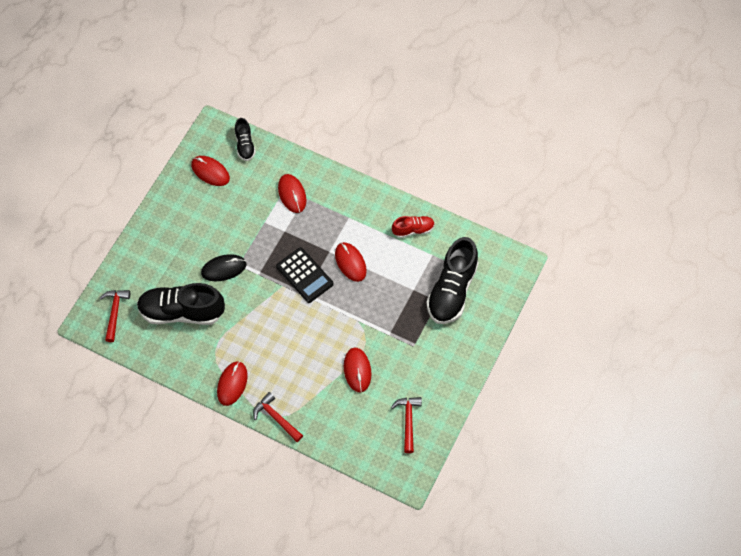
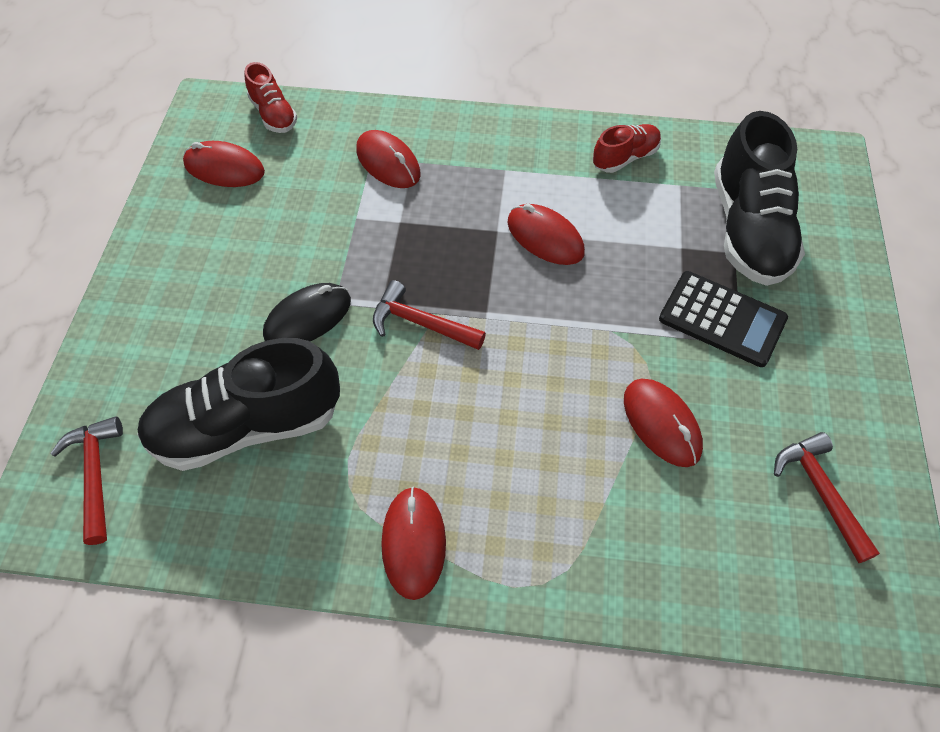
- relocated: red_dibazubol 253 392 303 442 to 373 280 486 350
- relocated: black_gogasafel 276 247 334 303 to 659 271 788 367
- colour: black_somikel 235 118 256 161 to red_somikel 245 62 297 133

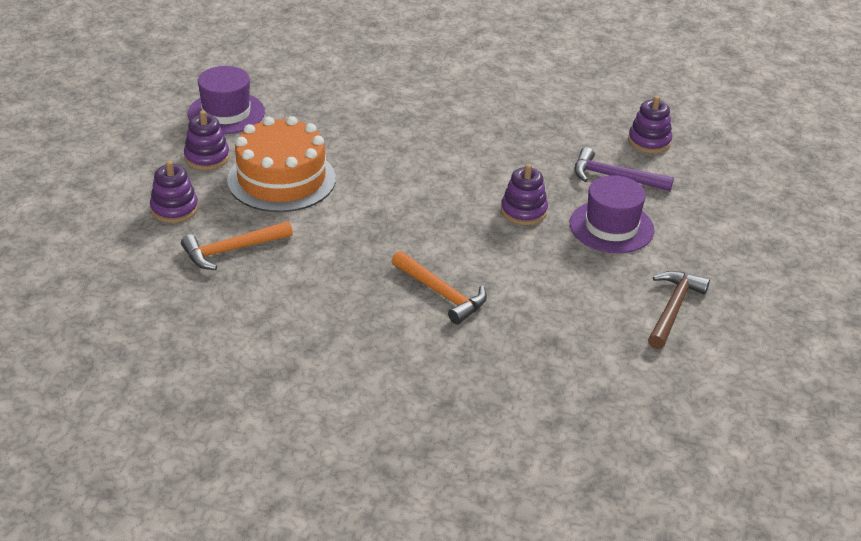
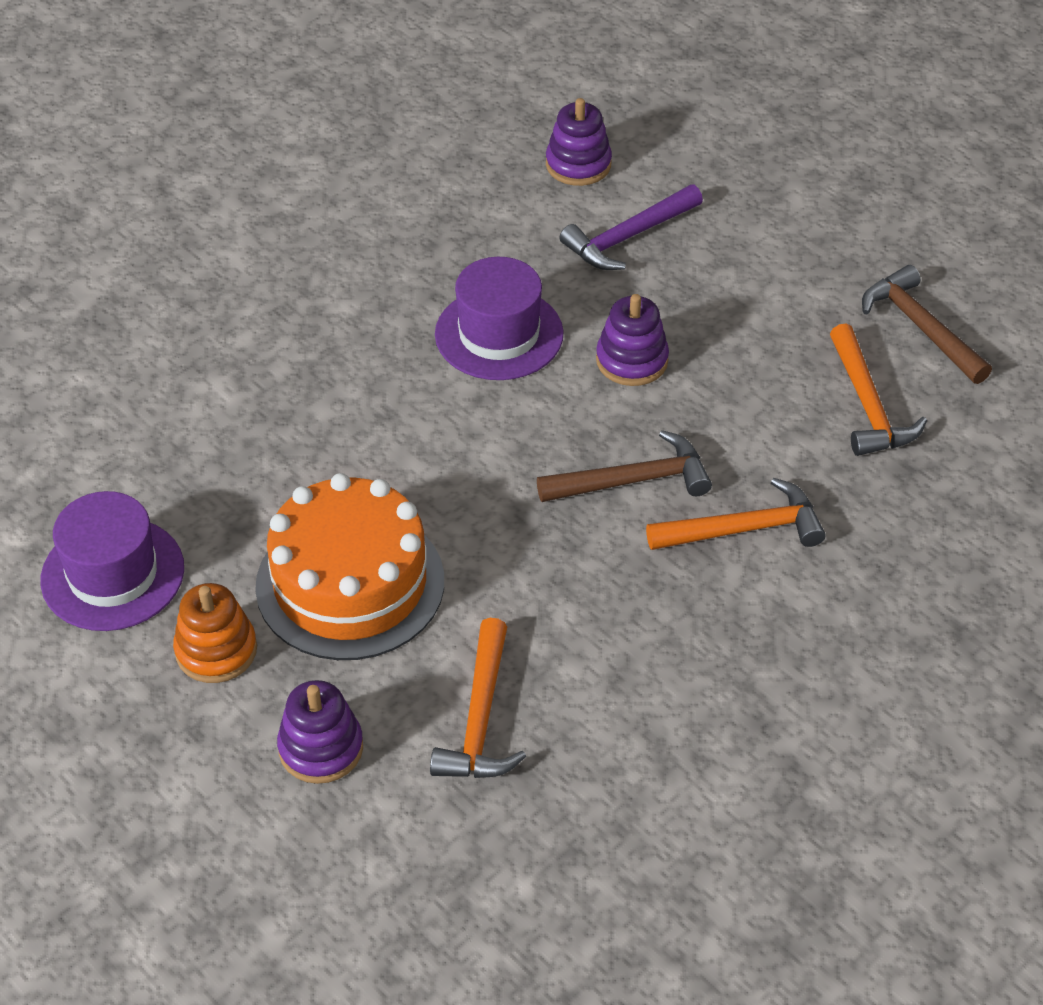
- appeared: brown_dibazubol 537 430 712 502
- appeared: orange_dibazubol 830 323 927 456
- relocated: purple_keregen 570 175 654 253 to 435 257 564 380
- colour: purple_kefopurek 184 110 230 170 to orange_kefopurek 173 583 257 683

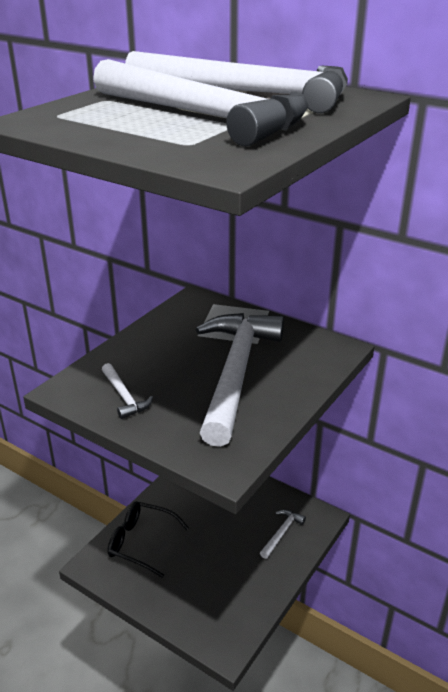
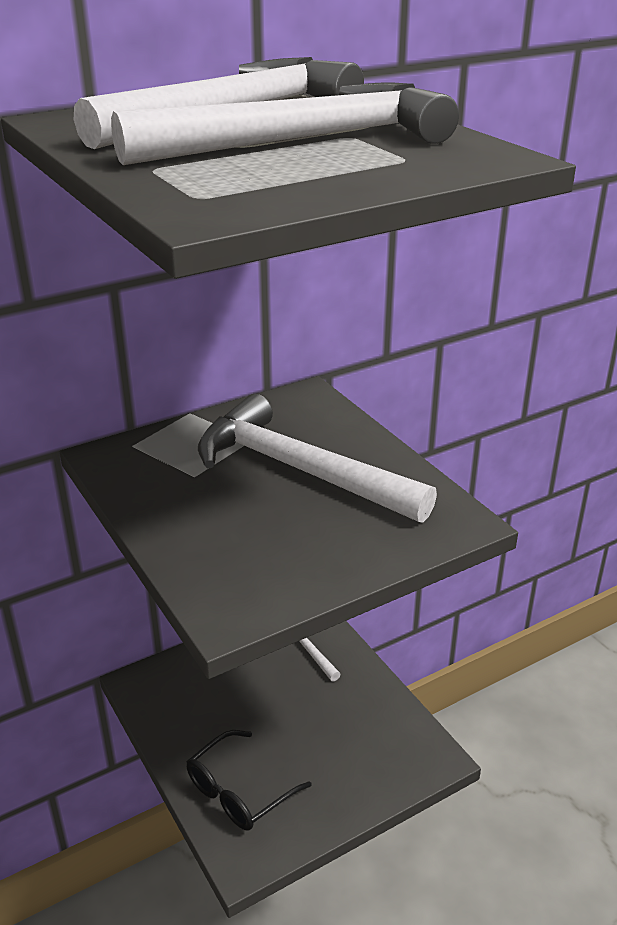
- missing: white_dibazubol 102 363 153 419

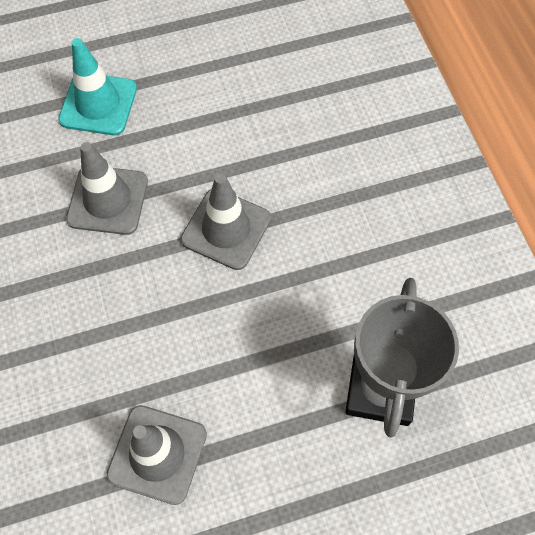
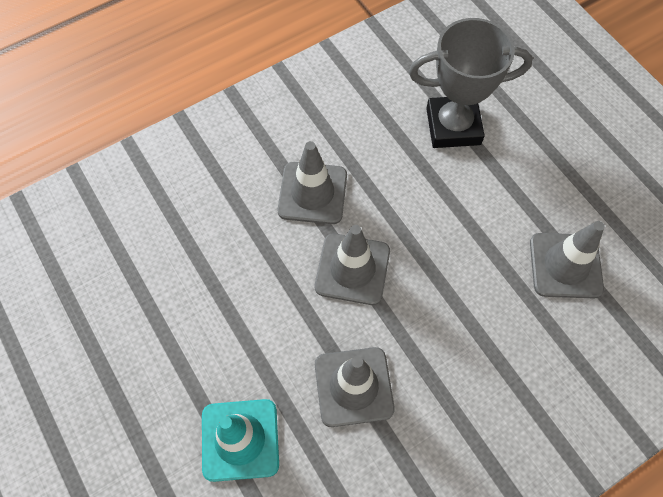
- appeared: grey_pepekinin 278 141 347 224

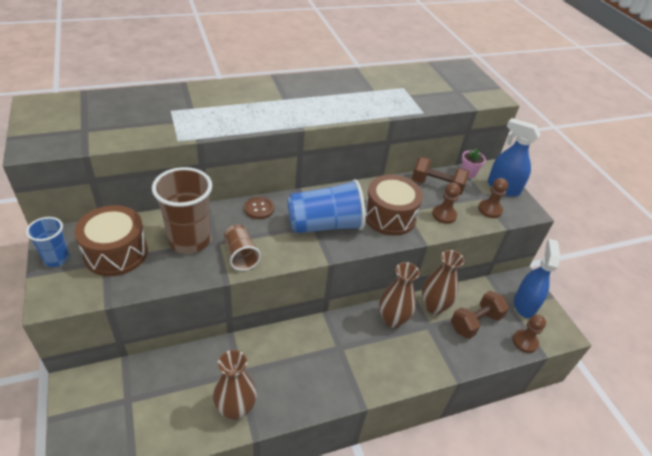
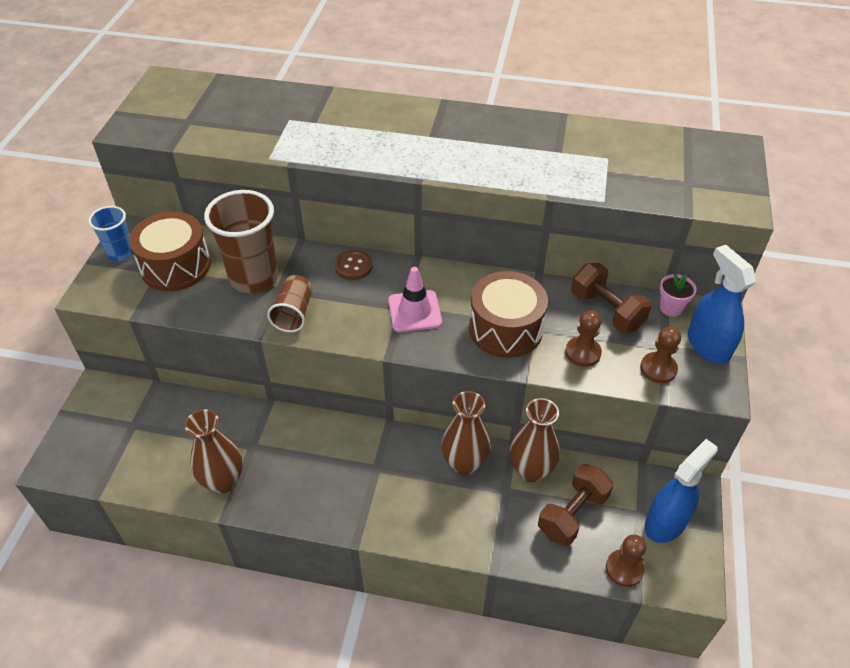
- exchanged: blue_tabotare 287 179 366 233 to pink_pepekinin 388 267 442 332
- spun: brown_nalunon 451 291 509 339 = 538 464 614 546 45 degrees counterclockwise

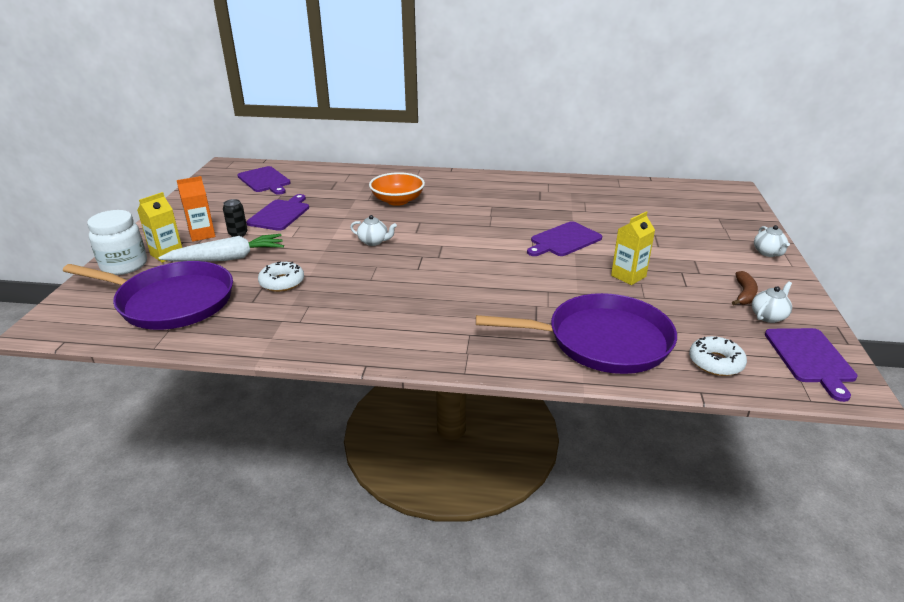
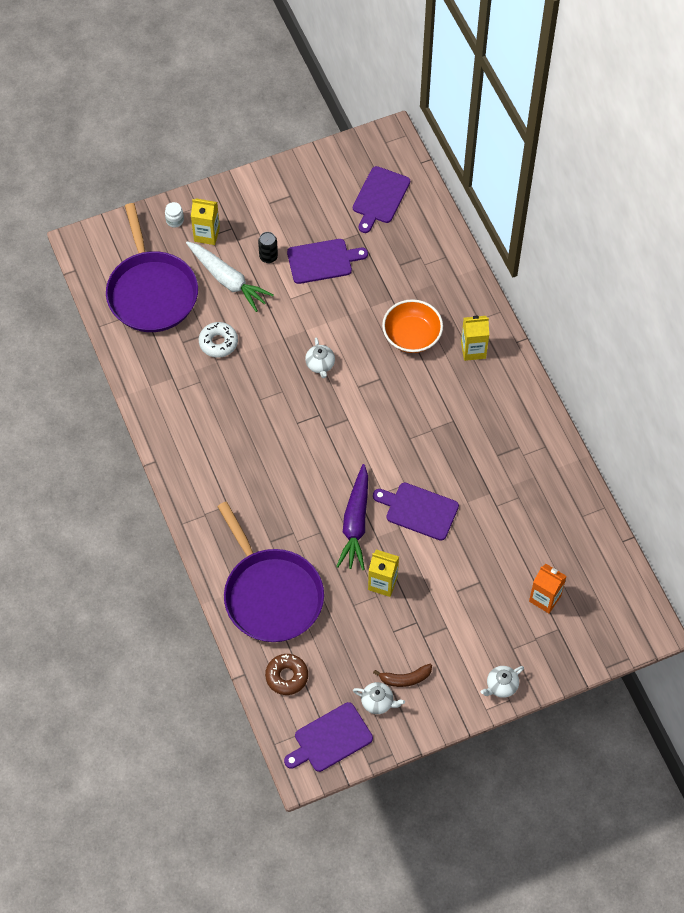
- appeared: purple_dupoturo 336 464 368 570
- appeared: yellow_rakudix 461 316 489 361
- relocated: orange_rakudix 177 176 216 242 to 529 564 567 613
- colour: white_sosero 689 336 747 376 to brown_sosero 265 654 308 695
- size: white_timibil 87 210 147 275 = 165 202 184 228 x0.46

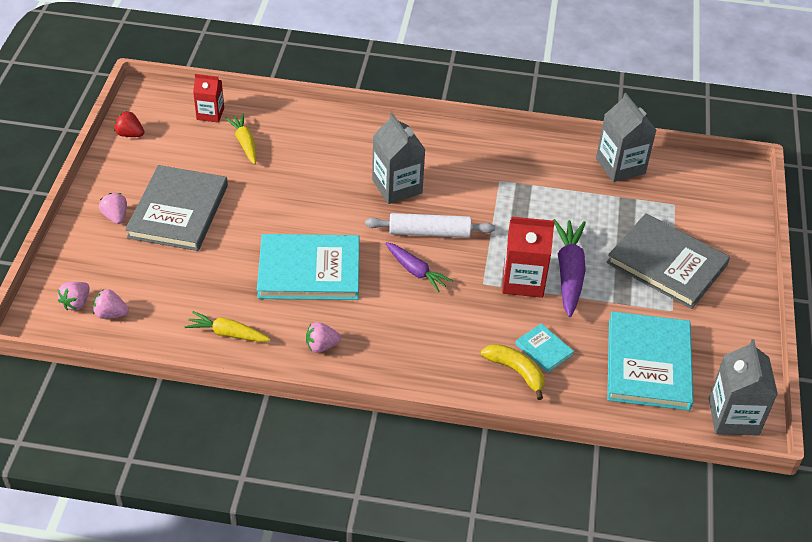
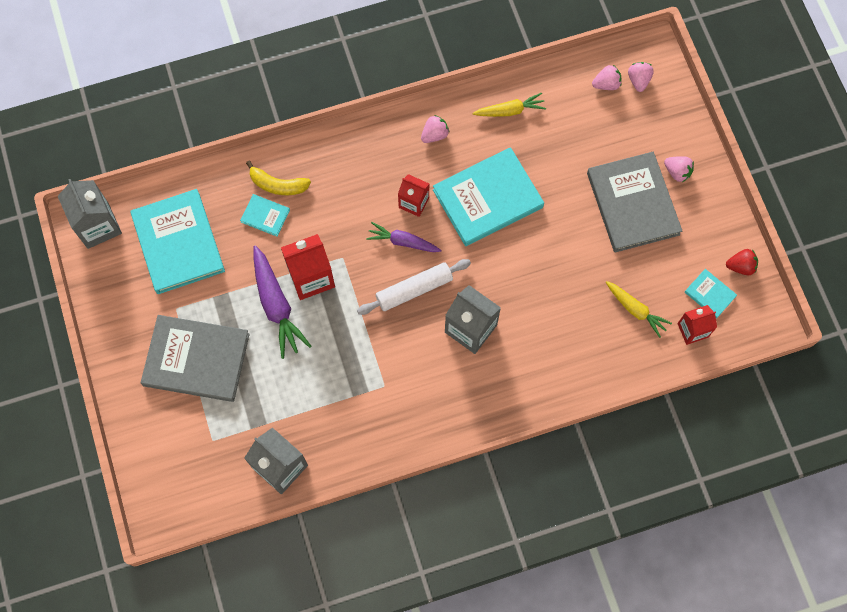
- appeared: red_rakudix 398 174 429 217
- appeared: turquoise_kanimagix 685 269 737 319

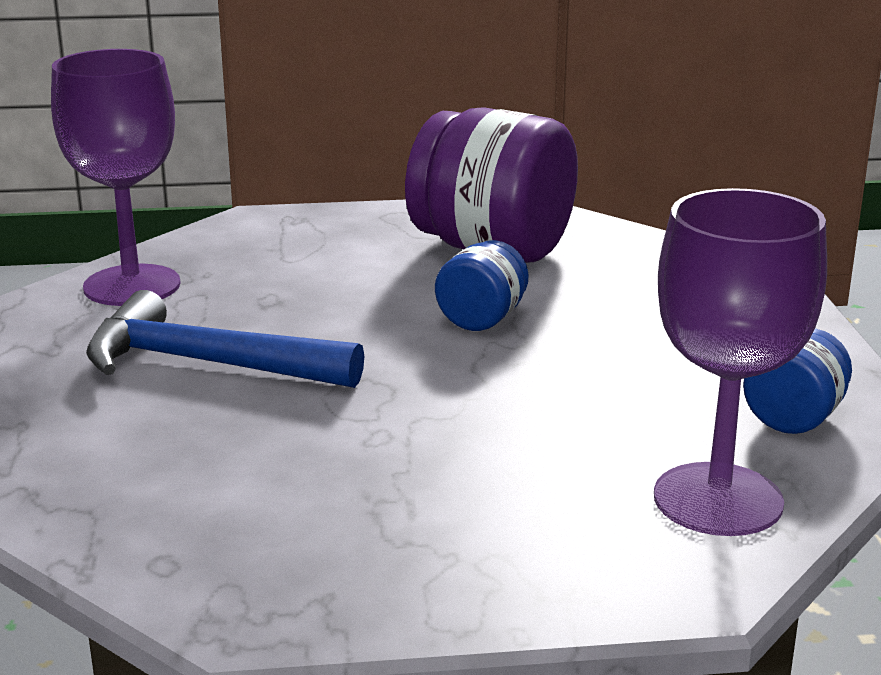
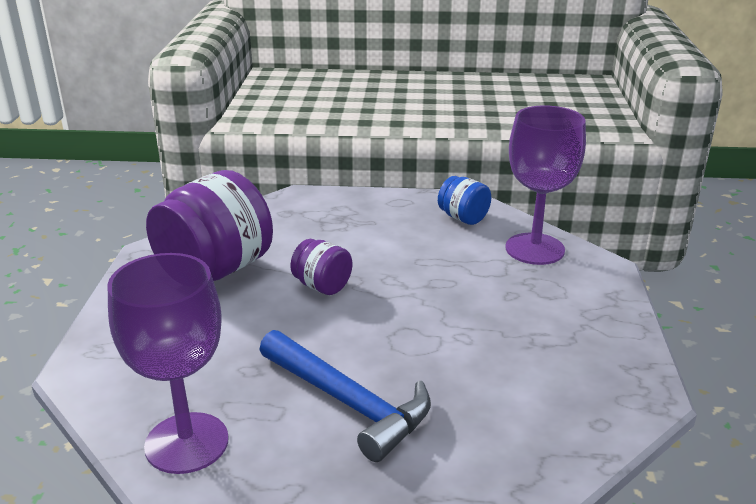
- colour: blue_timibil 435 240 529 331 to purple_timibil 290 239 352 295
- spun: blue_dibazubol 86 290 364 388 = 259 330 431 462 75 degrees counterclockwise

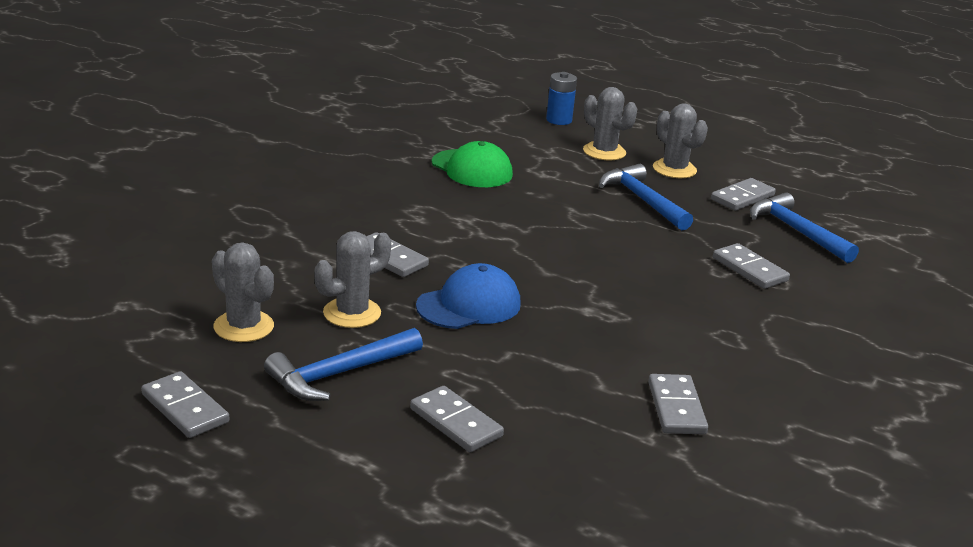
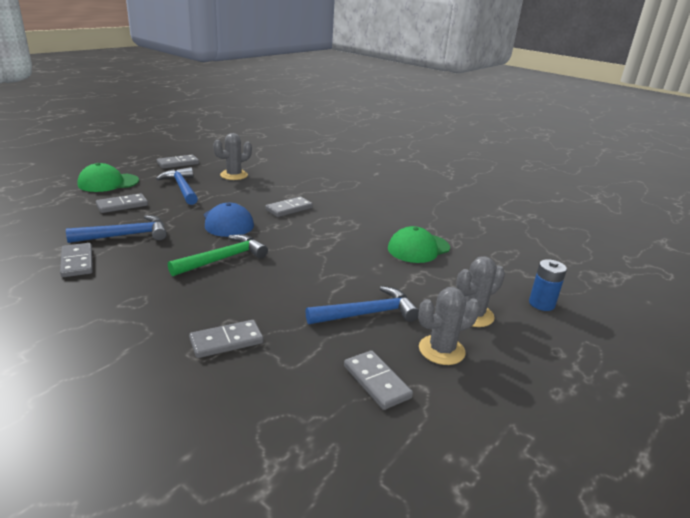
- missing: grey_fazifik 314 231 391 328
- appeared: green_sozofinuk 77 163 139 192
- appeared: green_dibazubol 168 234 268 276
- relocated: blue_dibazubol 750 192 859 263 to 66 215 167 243
- spun: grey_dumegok 648 374 708 434 = 60 243 93 277 60 degrees clockwise

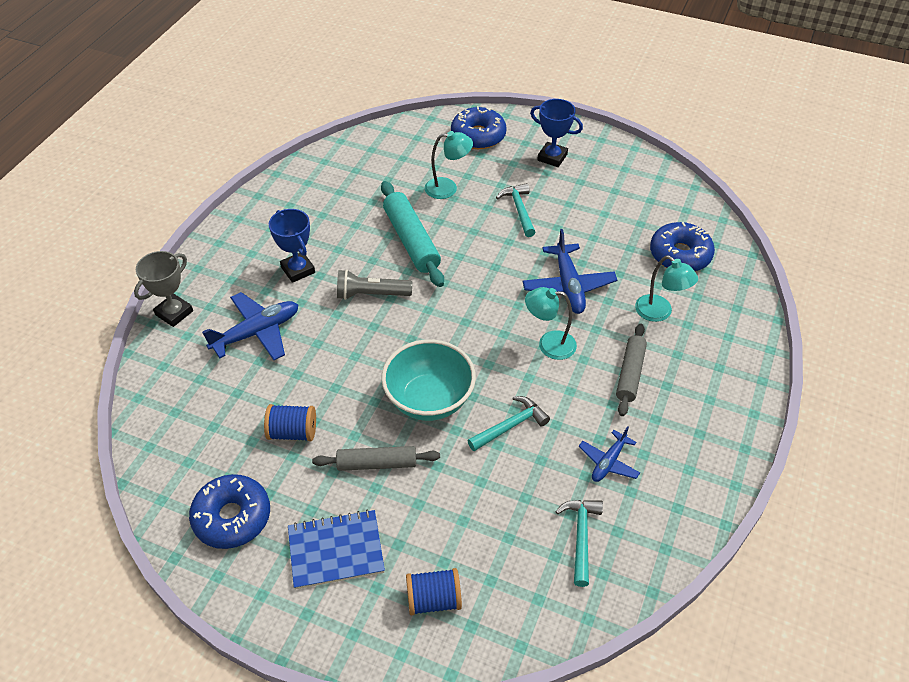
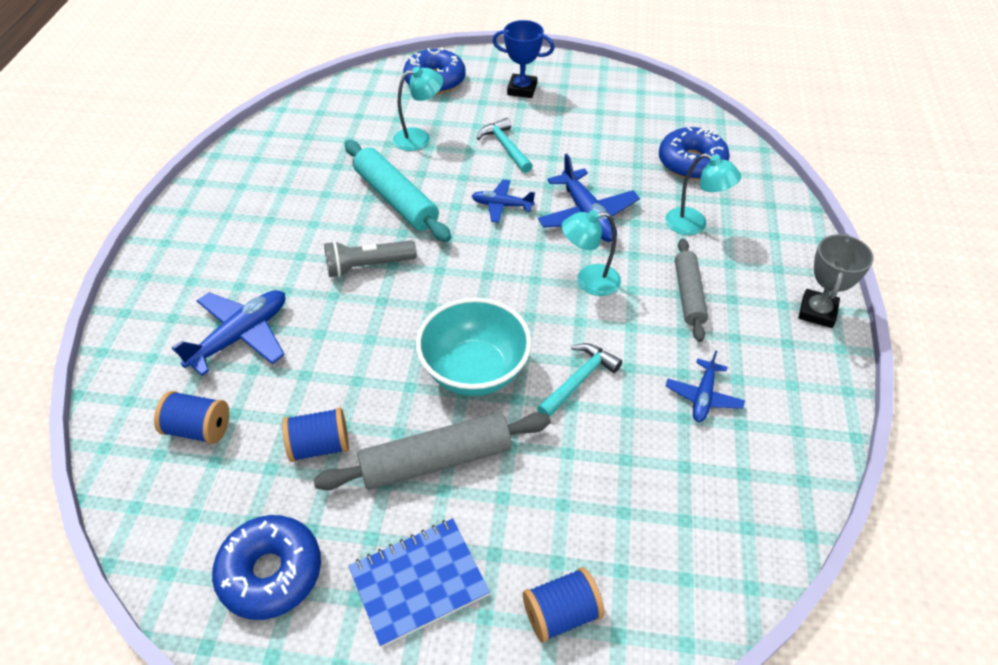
- missing: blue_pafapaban 269 209 315 283
- missing: turquoise_dibazubol 555 500 603 587
- appeared: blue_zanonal 154 391 229 444
- appeared: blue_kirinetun 472 180 535 223
- relocated: grey_pafapaban 134 251 193 327 to 798 234 874 328
- size: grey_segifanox 312 446 440 471 = 313 412 551 490 x1.51

